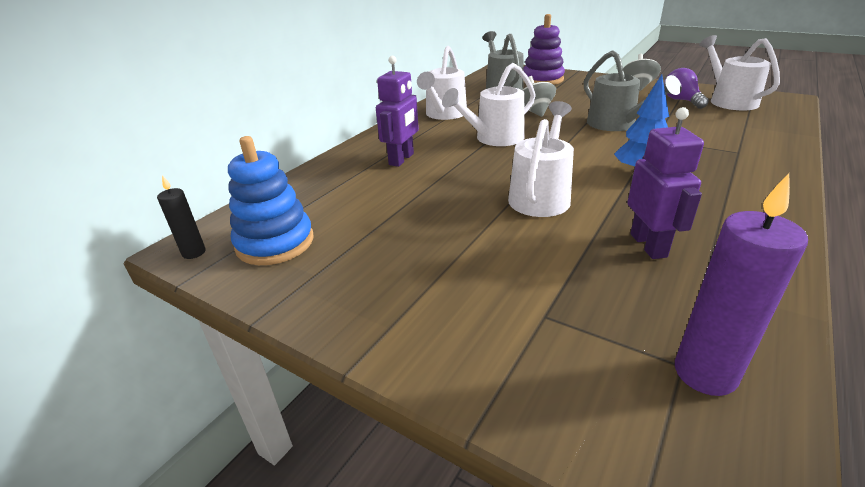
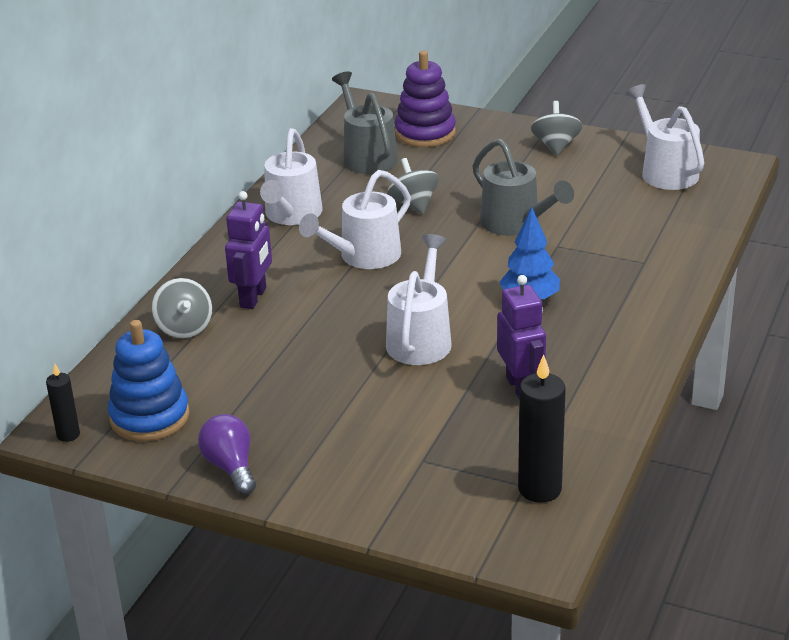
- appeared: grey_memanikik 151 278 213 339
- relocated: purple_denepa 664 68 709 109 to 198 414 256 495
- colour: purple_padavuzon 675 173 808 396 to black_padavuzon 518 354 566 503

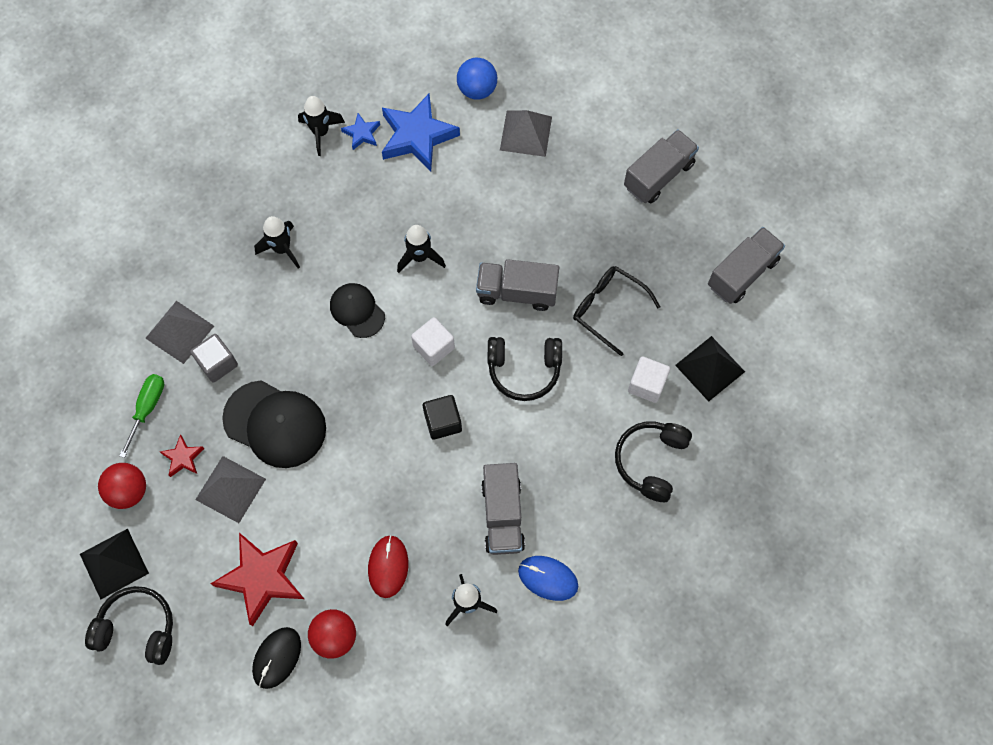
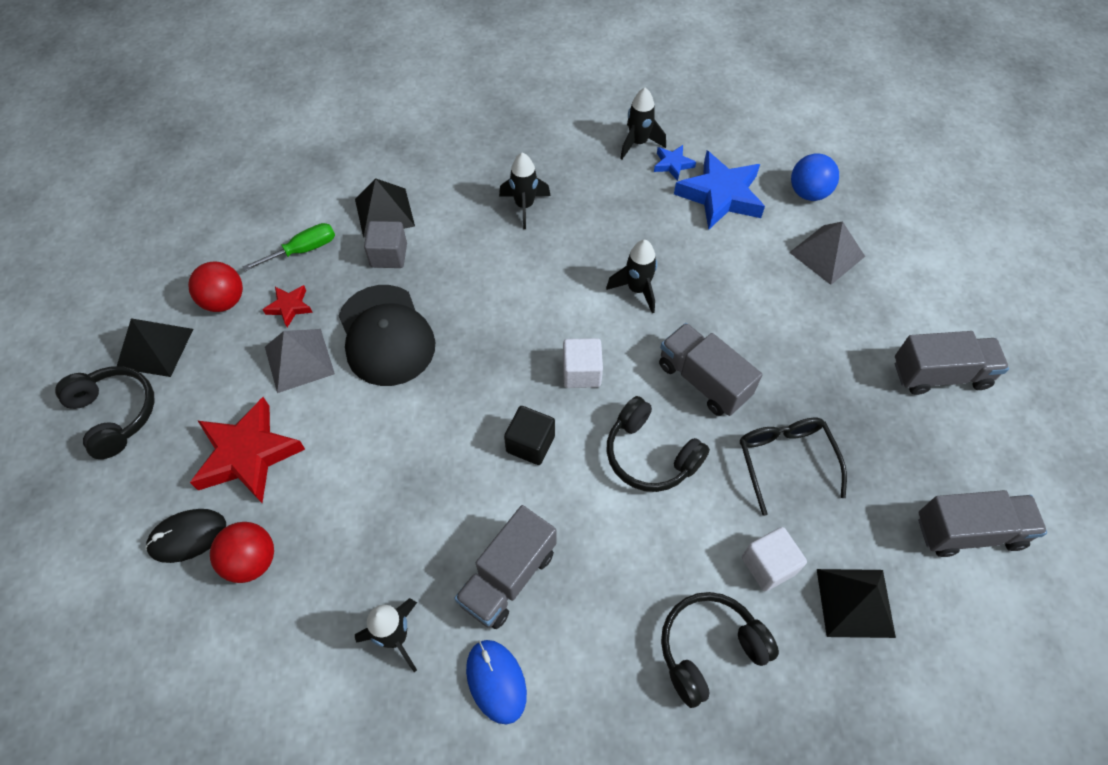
- missing: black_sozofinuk 330 283 385 338
- missing: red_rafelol 368 535 408 598
- colour: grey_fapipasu 146 301 214 364 to black_fapipasu 355 178 415 238

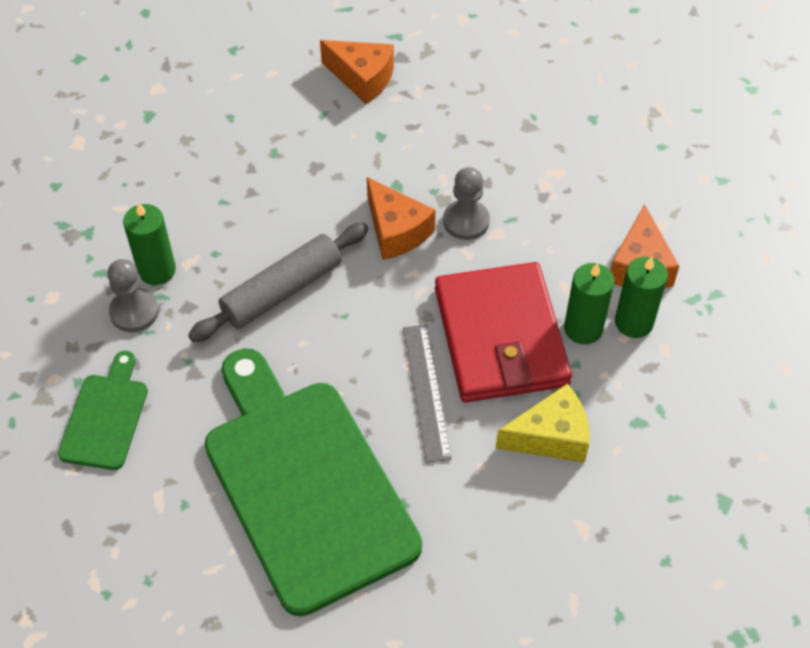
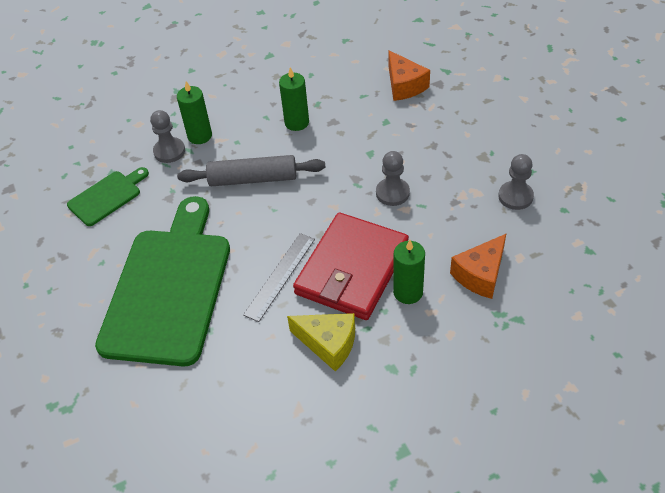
- missing: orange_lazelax 367 177 435 260
- appeared: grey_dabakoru 498 154 534 210
- relocated: green_padavuzon 615 256 668 338 to 279 67 309 131

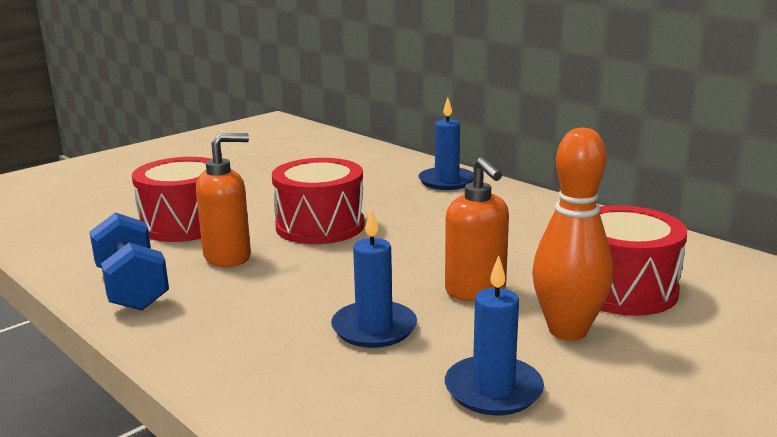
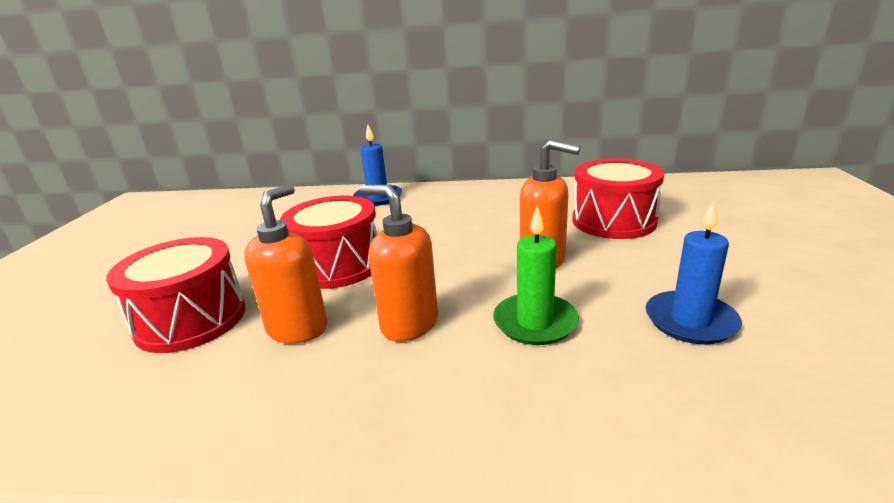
- missing: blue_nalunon 90 212 169 311
- missing: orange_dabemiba 532 128 613 340
- appeared: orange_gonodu 360 185 438 342
- colour: blue_padavuzon 331 209 417 348 to green_padavuzon 493 205 579 345

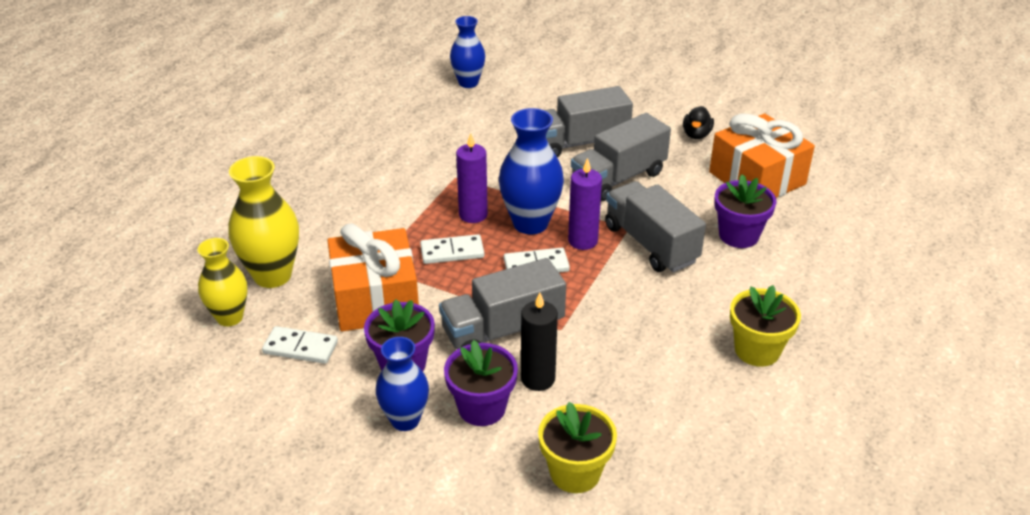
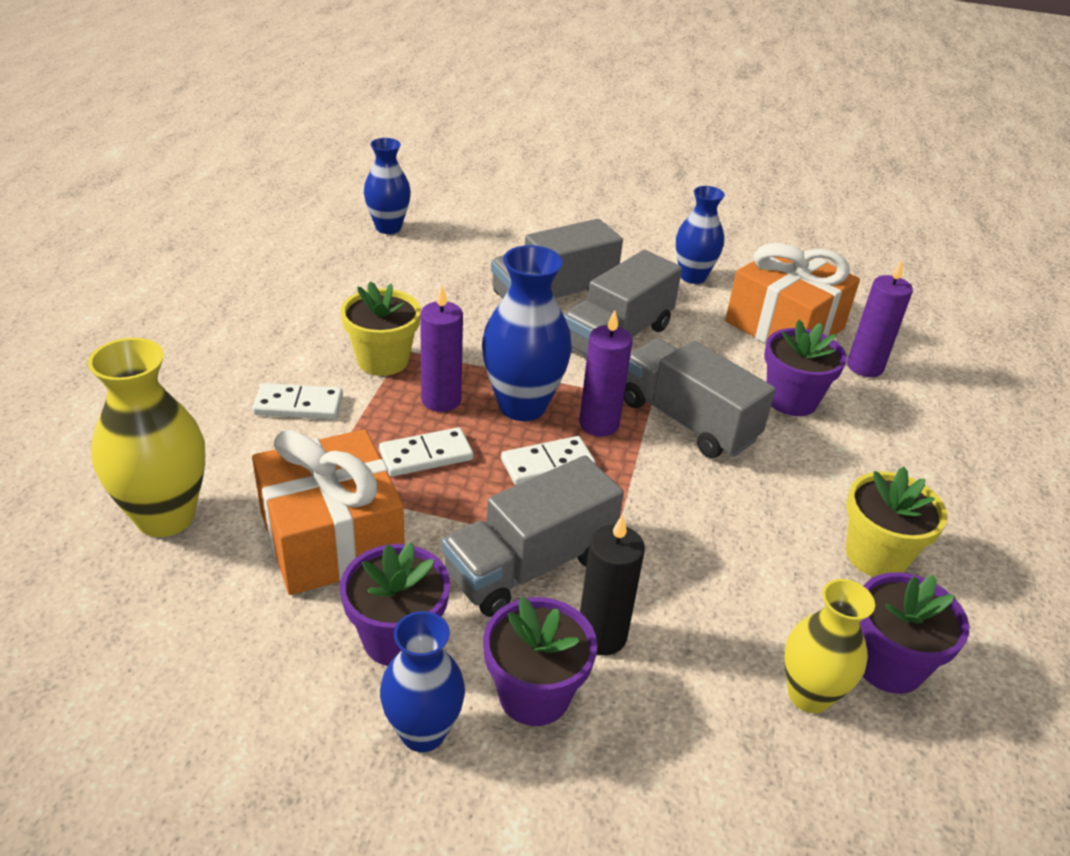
- appeared: purple_padavuzon 847 260 913 377
- appeared: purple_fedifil 860 572 969 694
- relocated: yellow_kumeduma 198 238 247 326 to 784 579 875 713
- relocated: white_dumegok 262 326 338 364 to 252 383 343 419
- relocated: yellow_fedifil 538 402 617 493 to 341 282 421 376
- exchanged: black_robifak 683 106 714 139 to blue_kumeduma 676 186 725 284

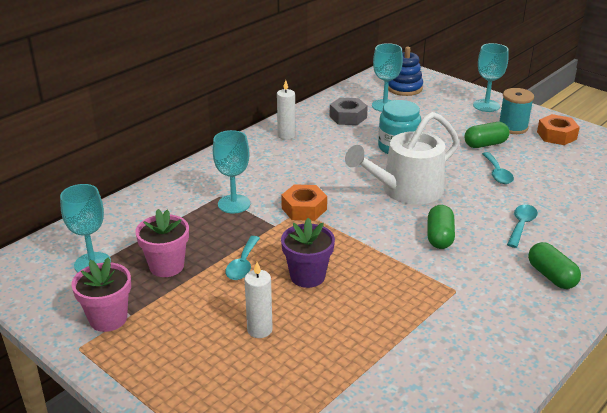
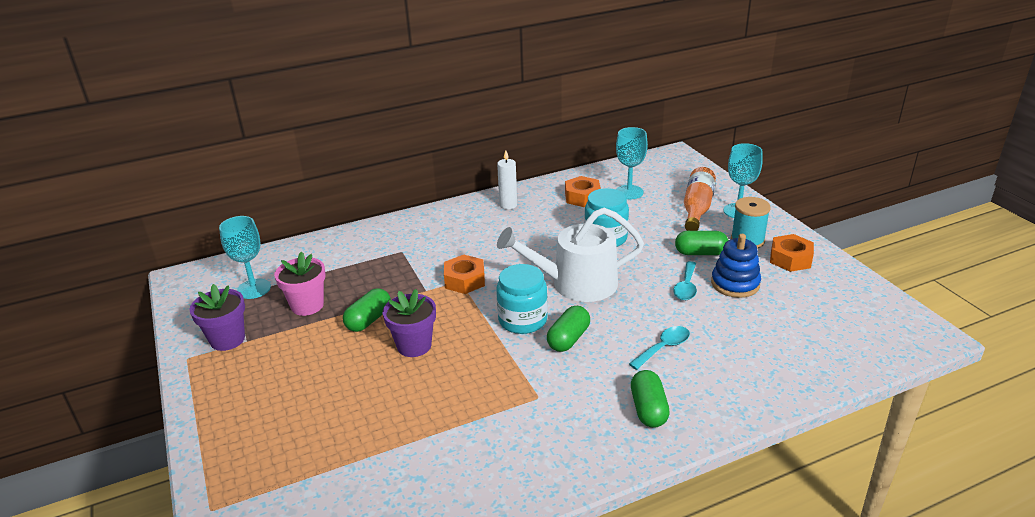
- missing: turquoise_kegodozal 213 130 250 214
- missing: white_padavuzon 244 262 273 338
- appeared: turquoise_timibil 496 264 548 334
- appeared: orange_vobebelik 684 167 716 231
- relocated: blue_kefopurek 388 47 423 96 to 711 234 761 298
- exchanged: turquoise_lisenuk 225 236 260 280 to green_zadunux 343 288 391 332
- colour: pink_fedifil 71 257 131 332 to purple_fedifil 189 284 245 351
- colour: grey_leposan 329 98 368 125 to orange_leposan 565 176 601 207

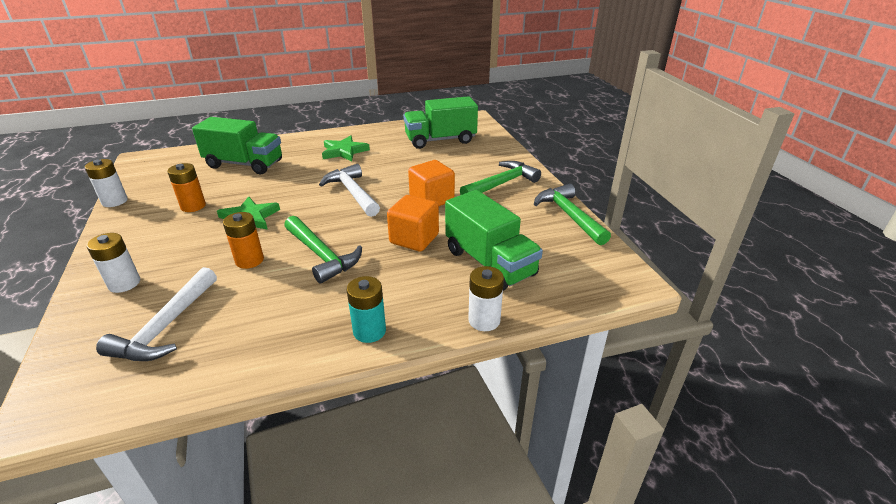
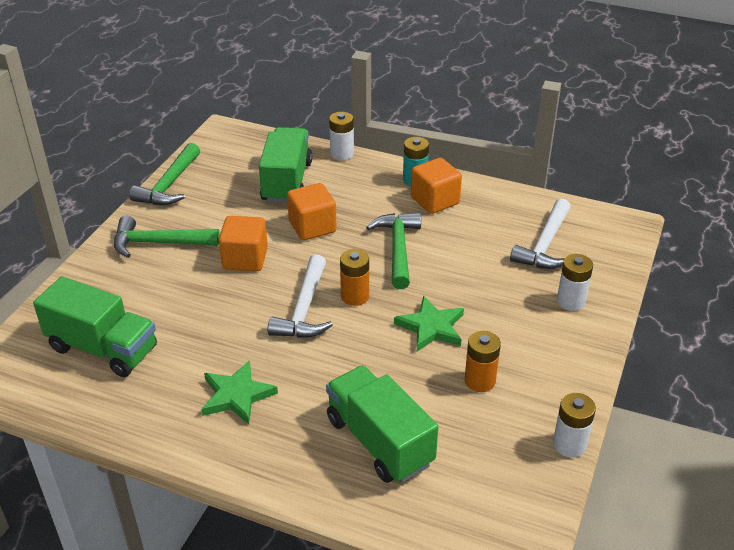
- appeared: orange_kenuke 411 158 462 214
- relocated: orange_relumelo 223 212 264 269 to 340 249 369 306
- spun: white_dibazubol 96 267 217 361 = 510 199 571 269 150 degrees clockwise

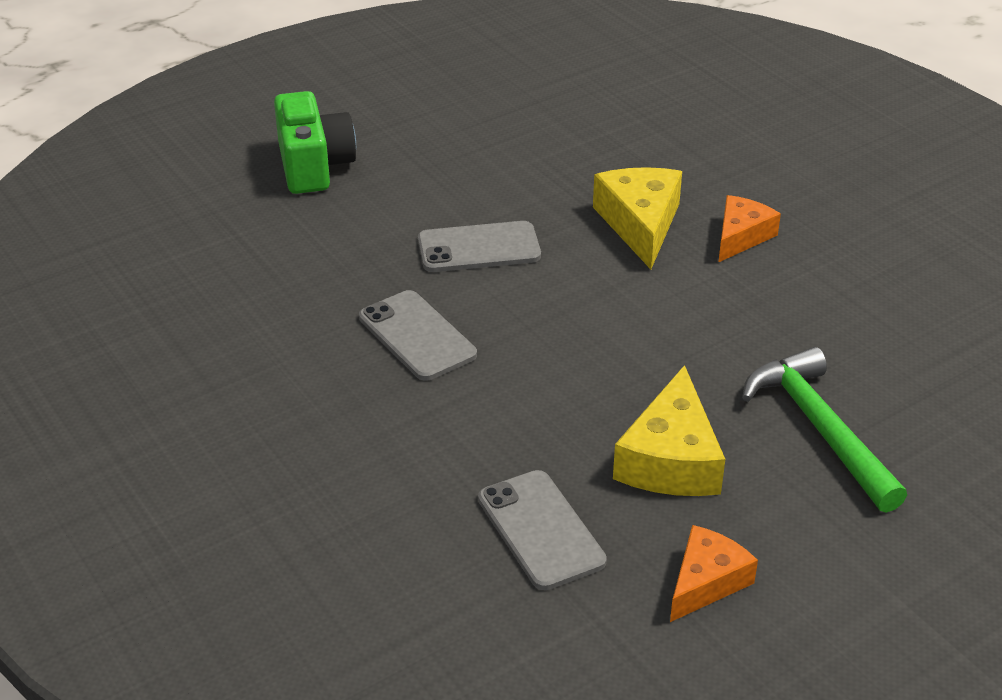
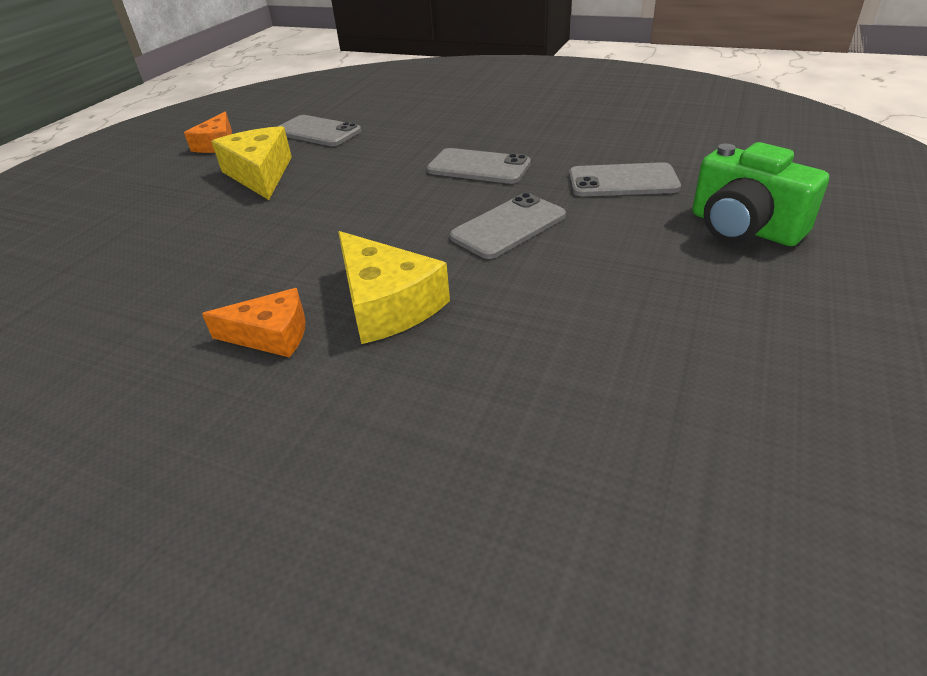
- missing: green_dibazubol 742 347 907 513
- appeared: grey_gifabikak 569 162 681 196
- spun: orange_lazelax 718 195 781 263 = 202 288 306 357 90 degrees counterclockwise

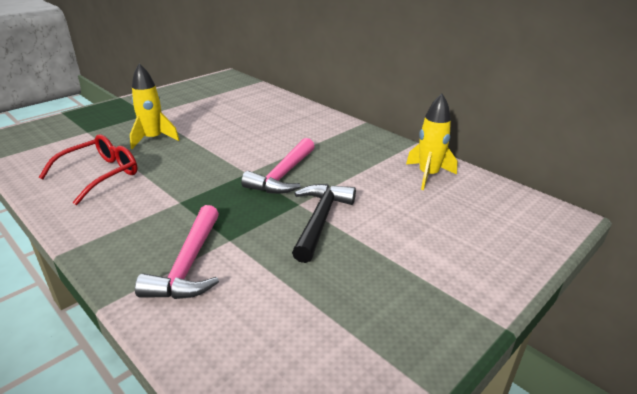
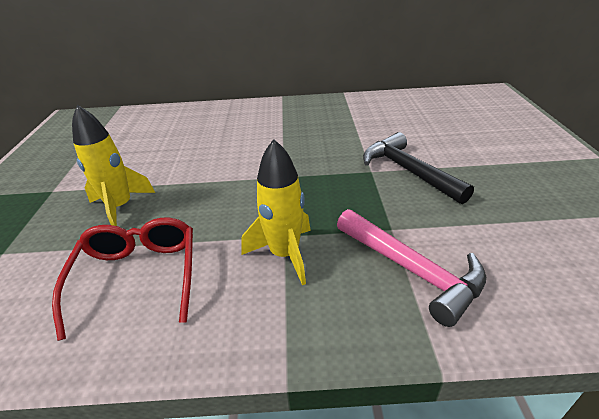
- missing: pink_dibazubol 241 138 315 194
- relocated: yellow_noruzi 406 94 458 190 to 241 139 311 285

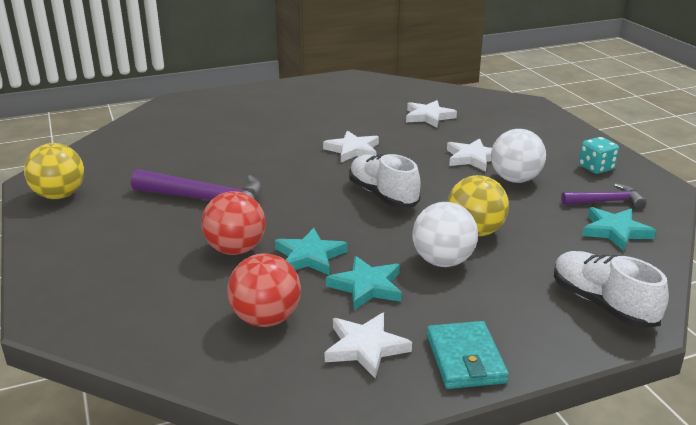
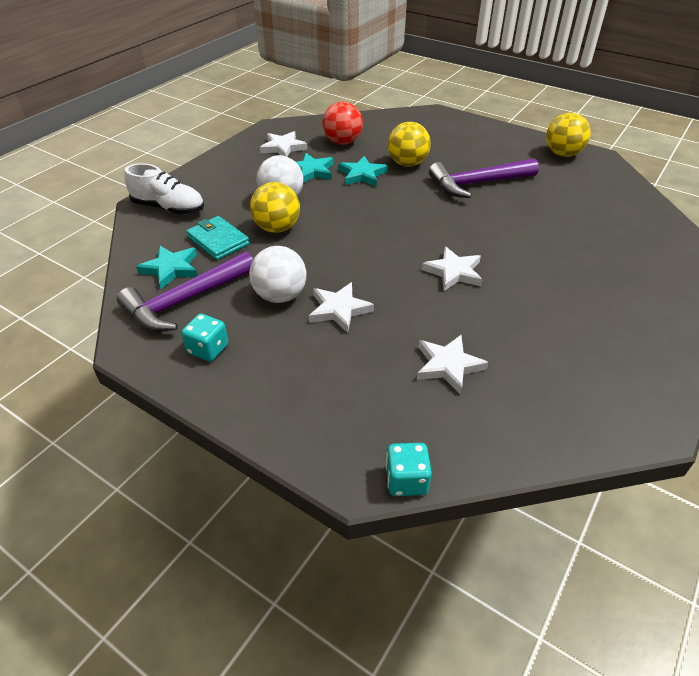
- missing: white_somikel 349 153 421 208
- appeared: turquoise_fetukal 386 443 432 496
- relocated: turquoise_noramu 427 321 509 389 to 186 216 249 260
- colour: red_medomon 201 191 265 255 to yellow_medomon 388 122 431 167
- size: purple_dibazubol 561 183 646 209 = 117 251 253 332 x1.74

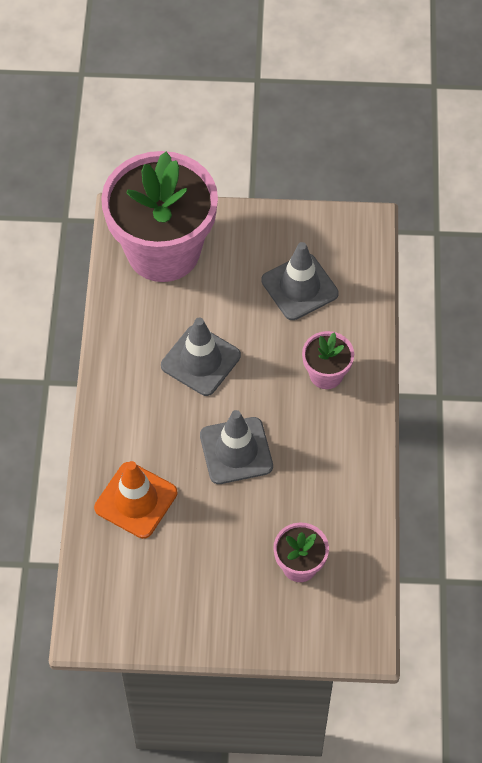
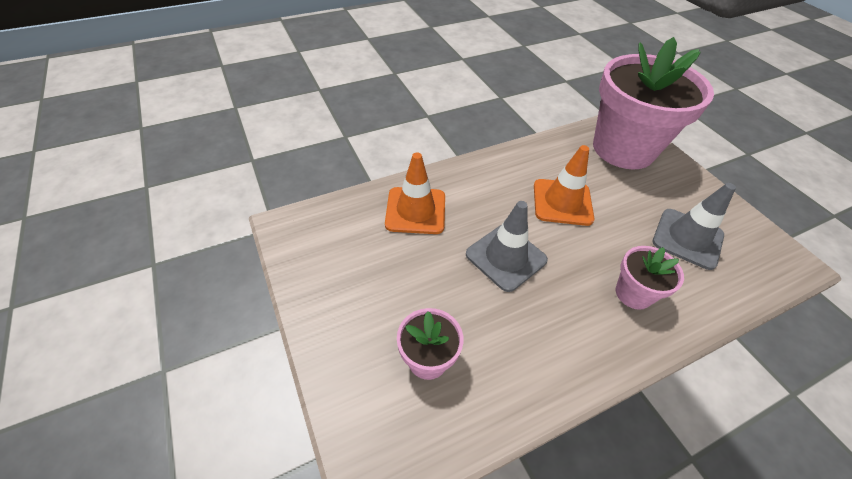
- colour: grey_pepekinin 161 318 241 396 to orange_pepekinin 534 145 594 226

